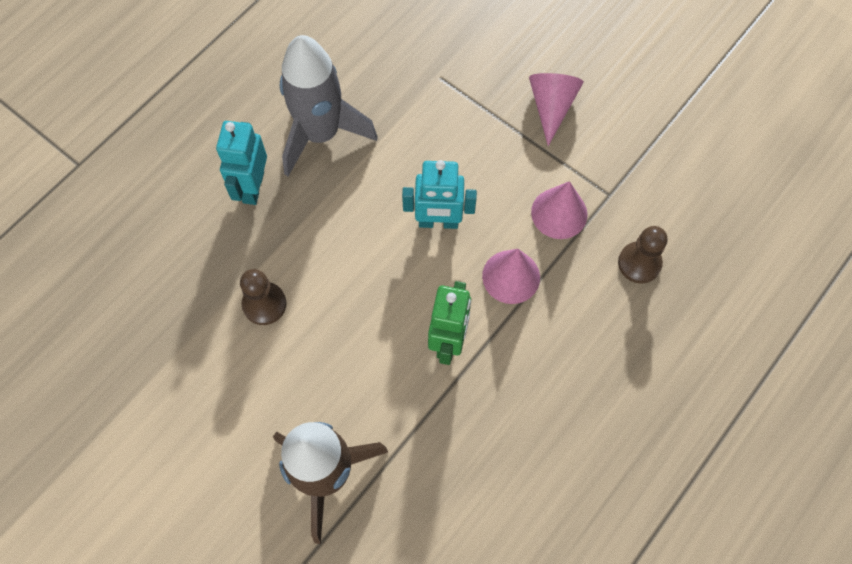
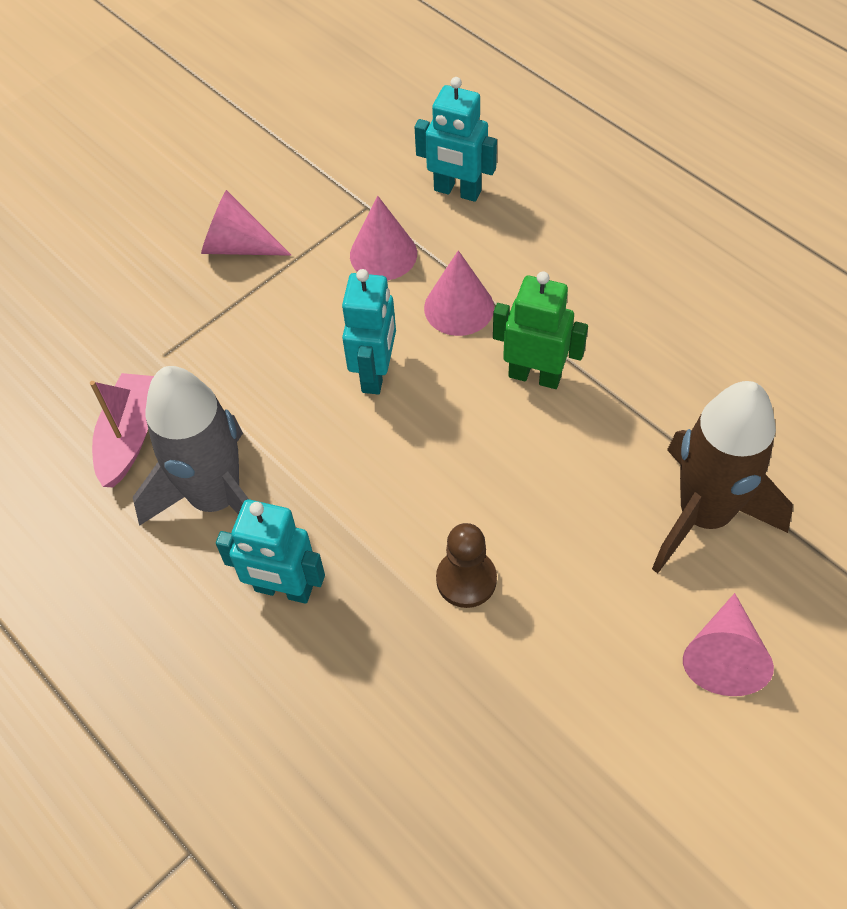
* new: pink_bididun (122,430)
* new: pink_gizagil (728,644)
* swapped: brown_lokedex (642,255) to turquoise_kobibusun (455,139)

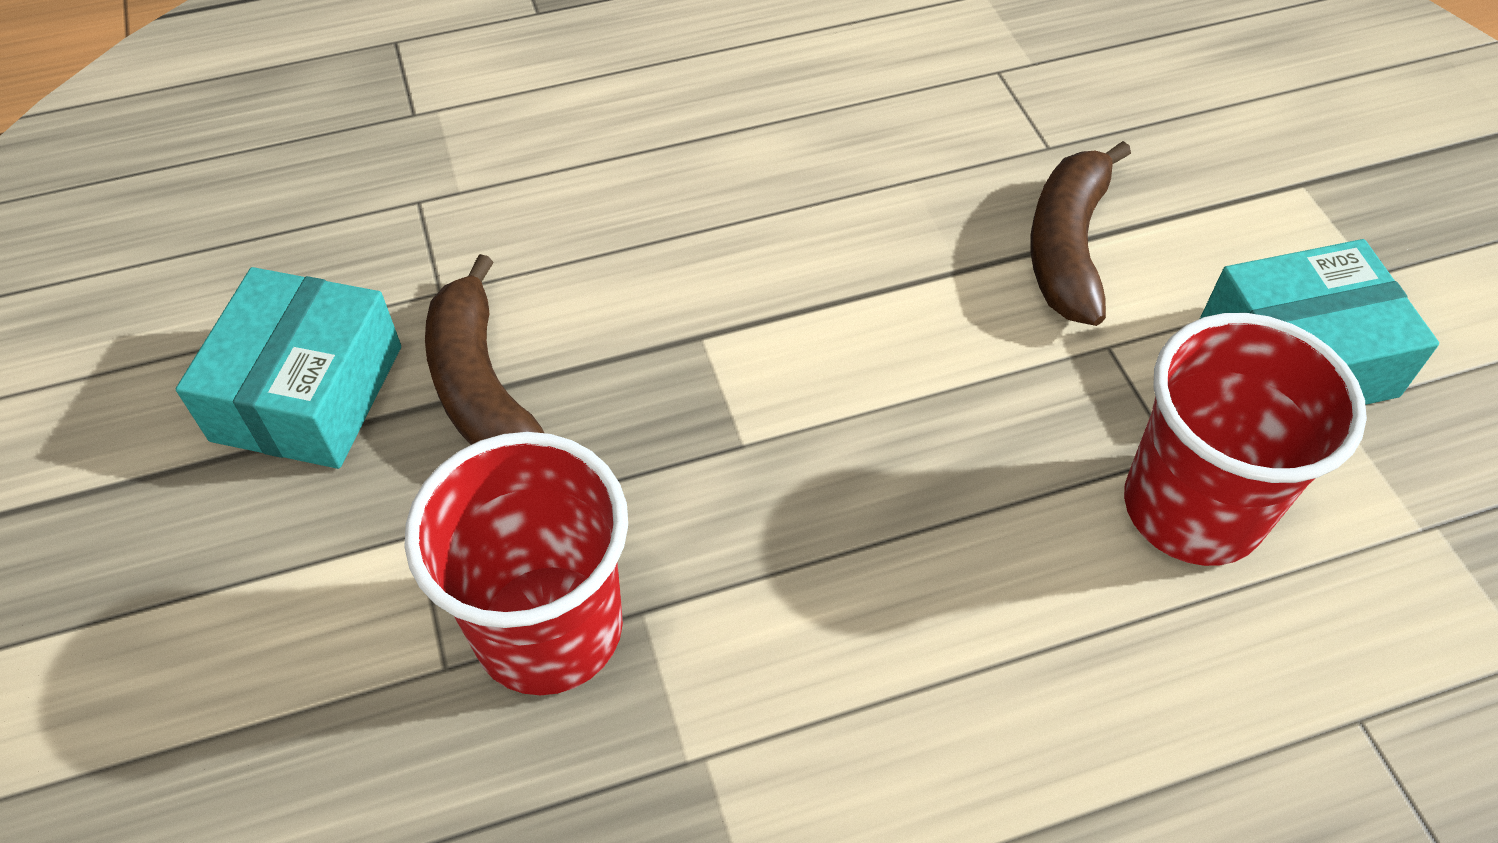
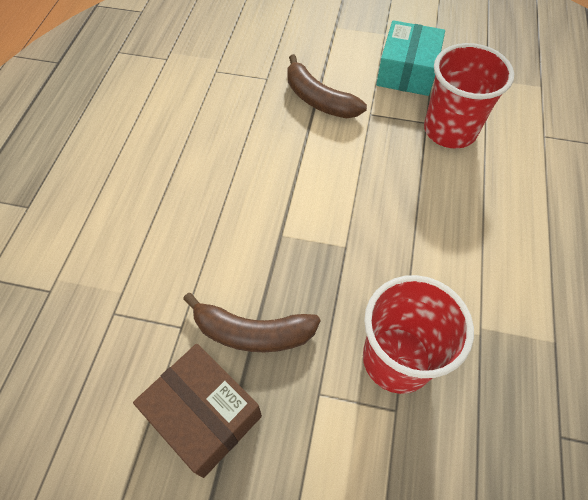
* repainted: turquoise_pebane (288,368) to brown_pebane (197,411)

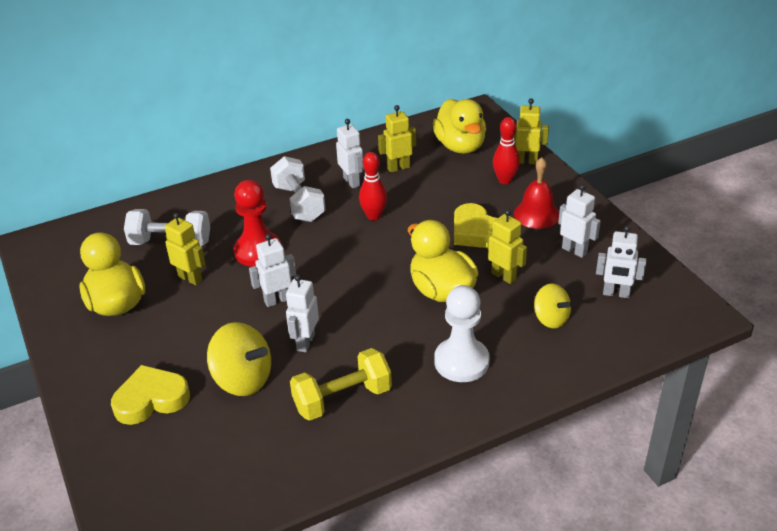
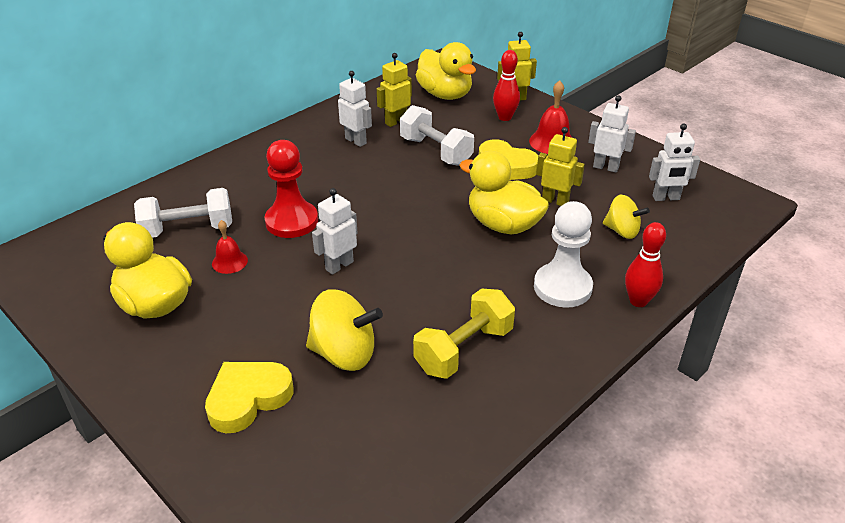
* gone: white_kobibusun (302,313)
* shifted: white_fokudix (298,189) to (437,135)
* shifted: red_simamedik (373,186) to (645,264)
* swapped: yellow_kobibusun (185,249) to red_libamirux (230,247)

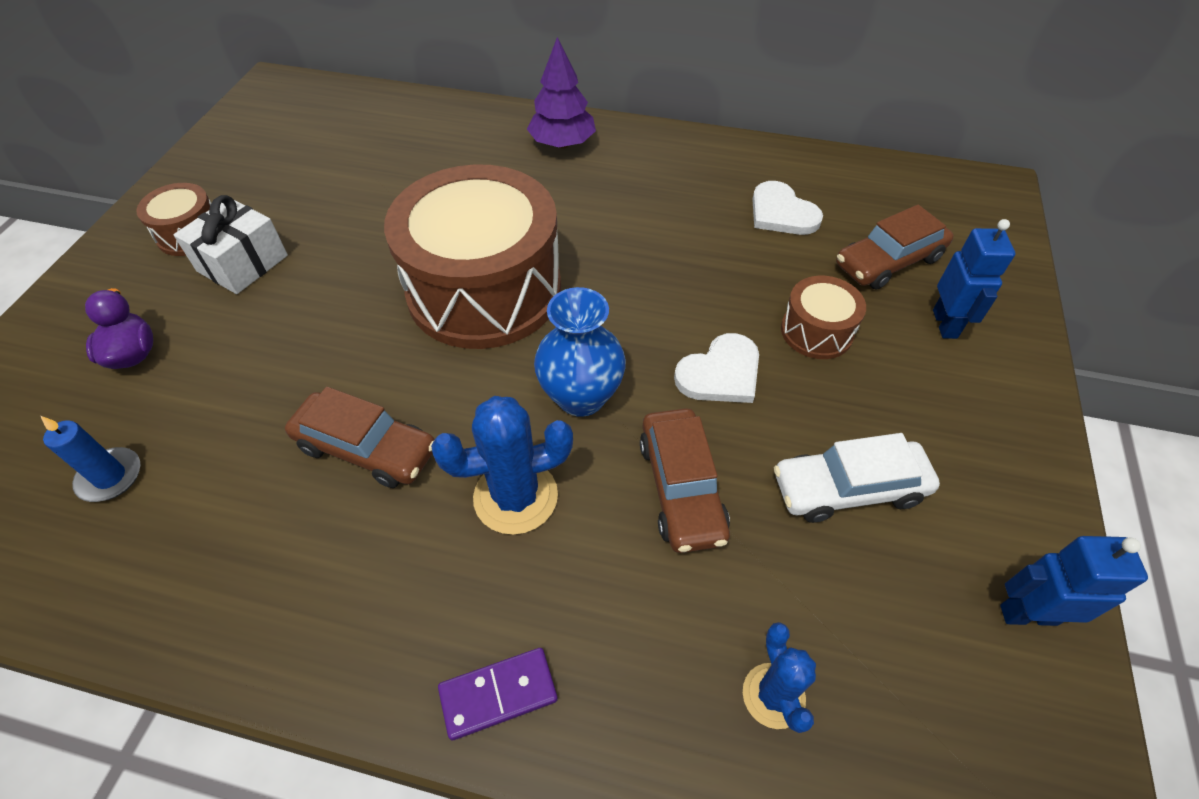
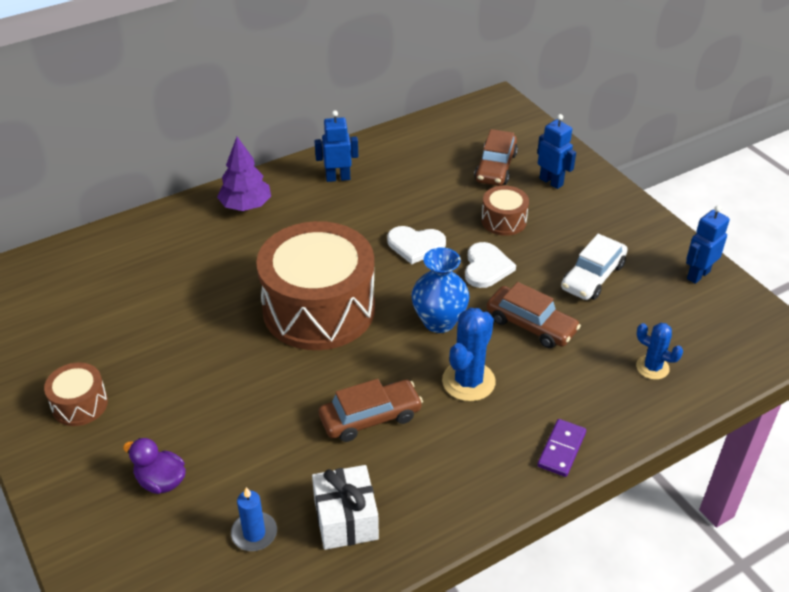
* new: blue_kobibusun (336,146)
* shifted: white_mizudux (231,244) to (345,507)
* shifted: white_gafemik (787,208) to (416,245)

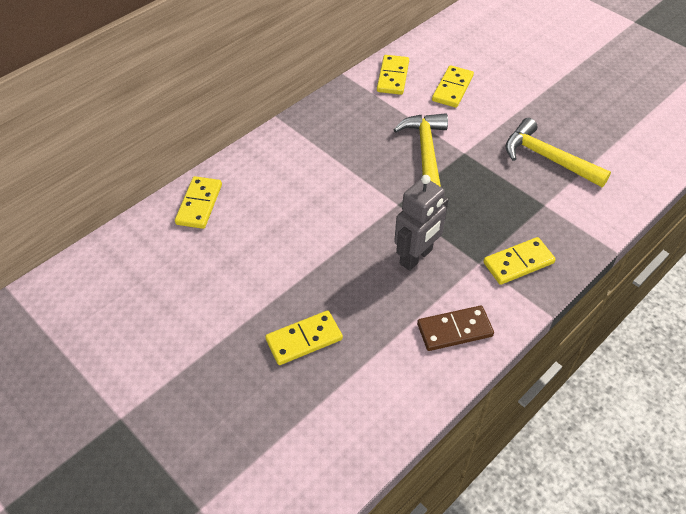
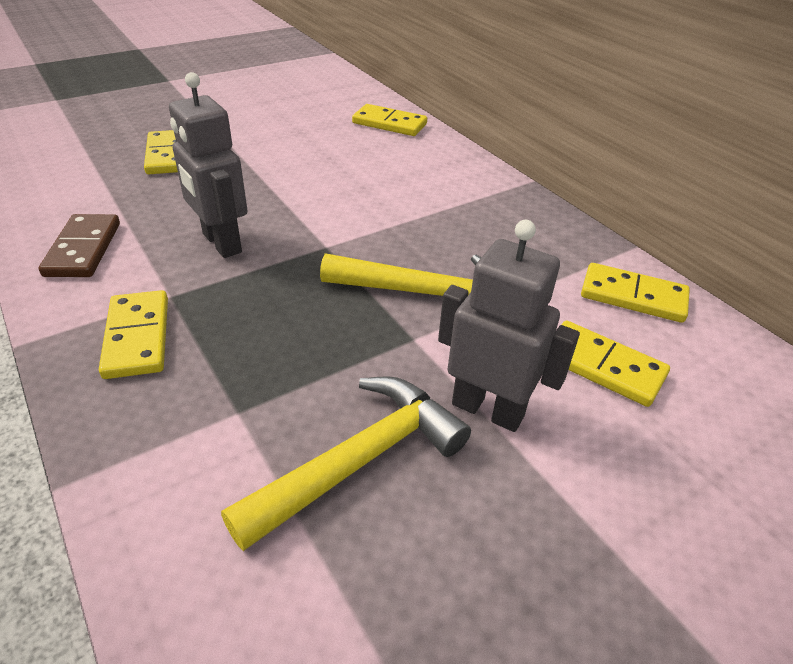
* new: grey_kobibusun (509,326)

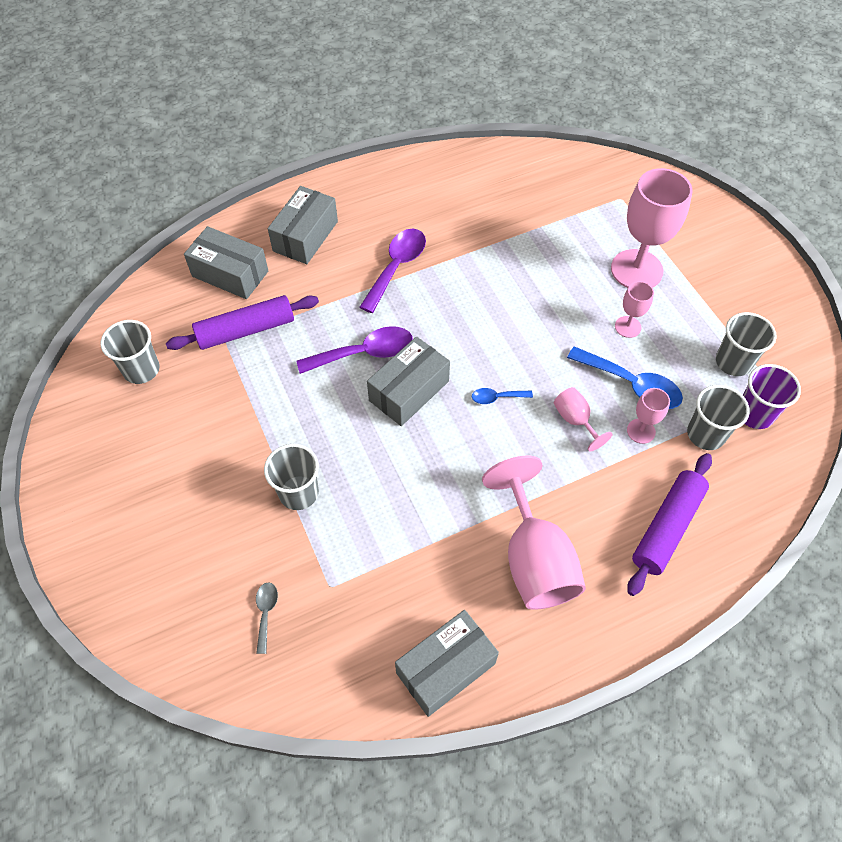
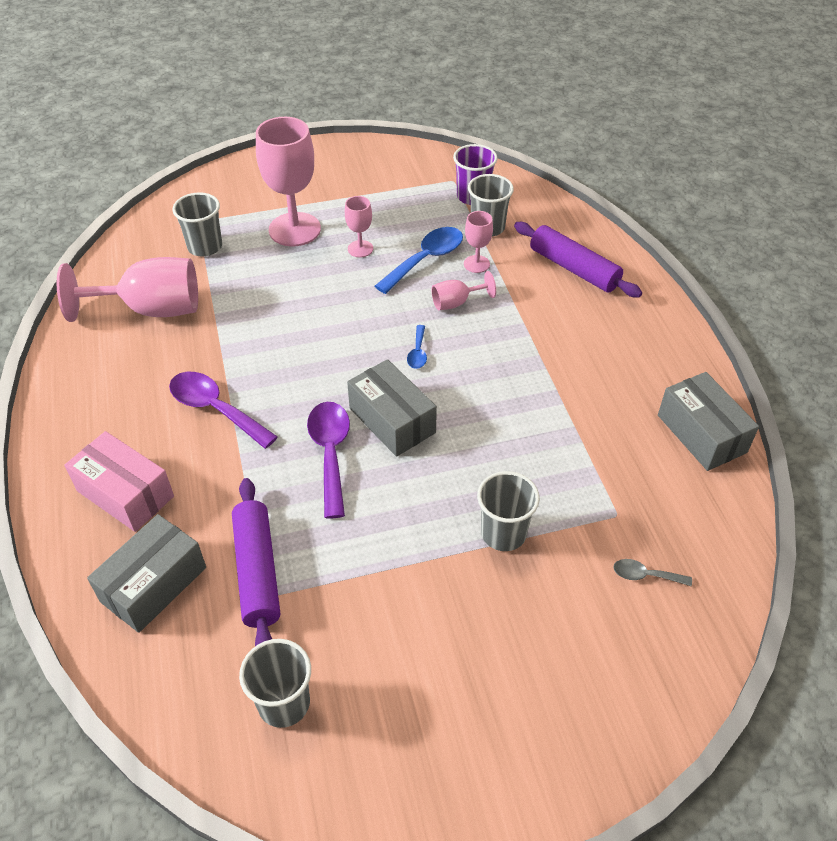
* shifted: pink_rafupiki (534,533) to (127,289)
* shifted: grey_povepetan (746,344) to (197,224)
* repainted: grey_pebane (303,225) to pink_pebane (119,481)

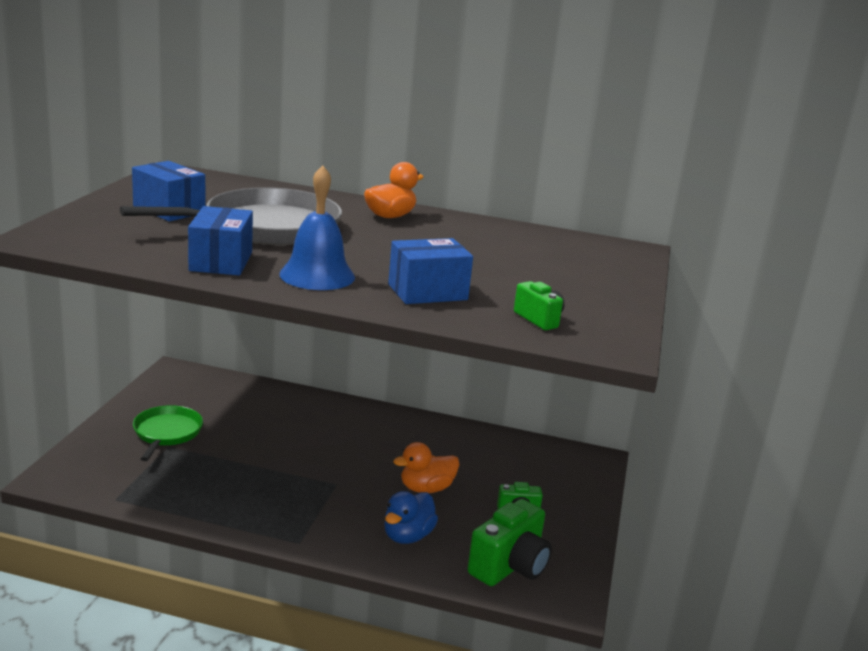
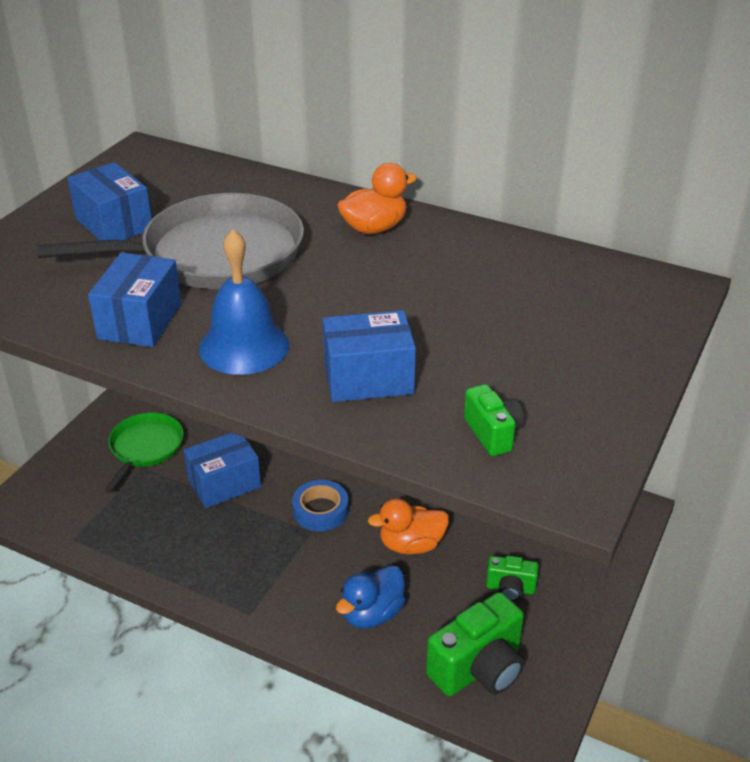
* new: blue_pebane (222,470)
* new: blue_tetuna (320,505)

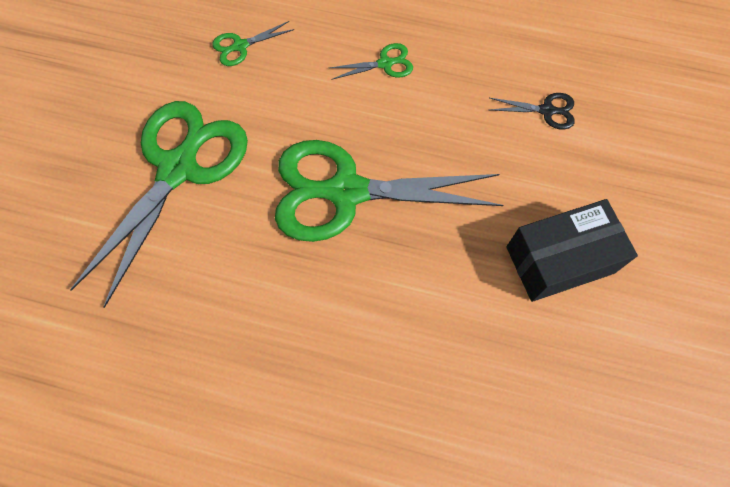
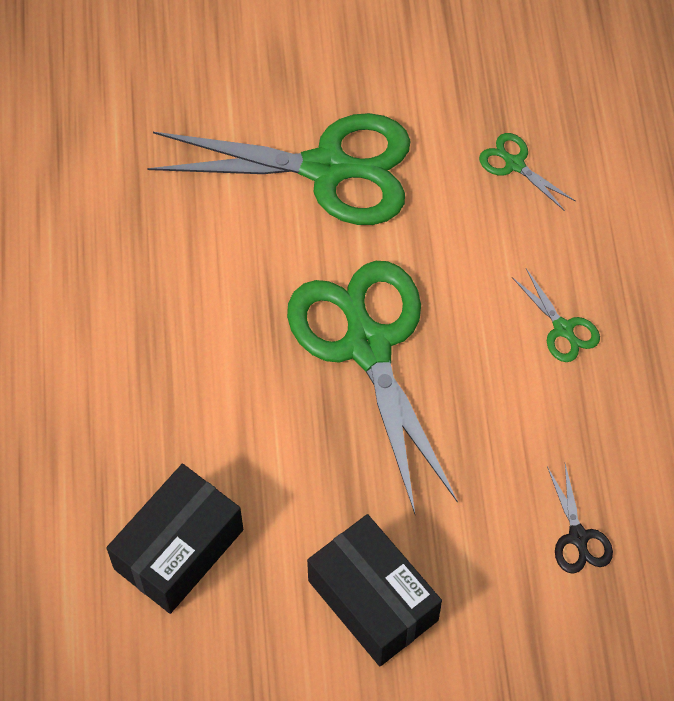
* new: black_pebane (174,539)

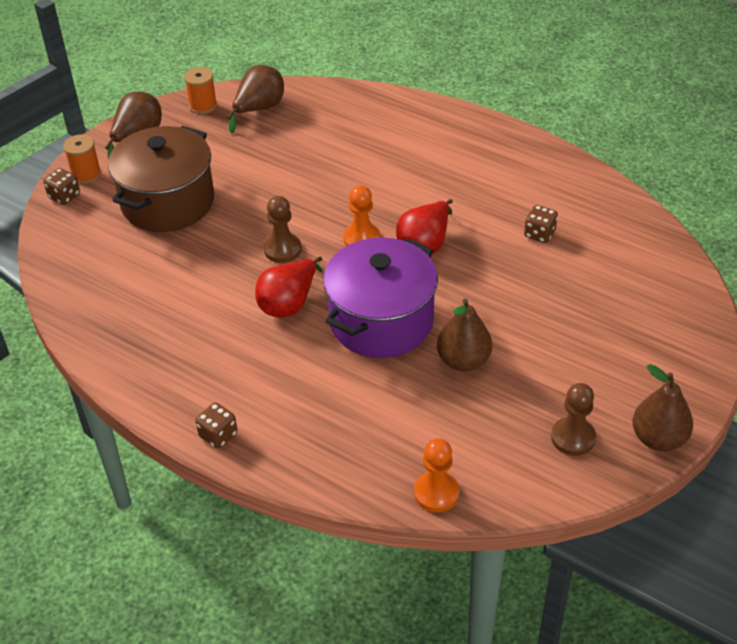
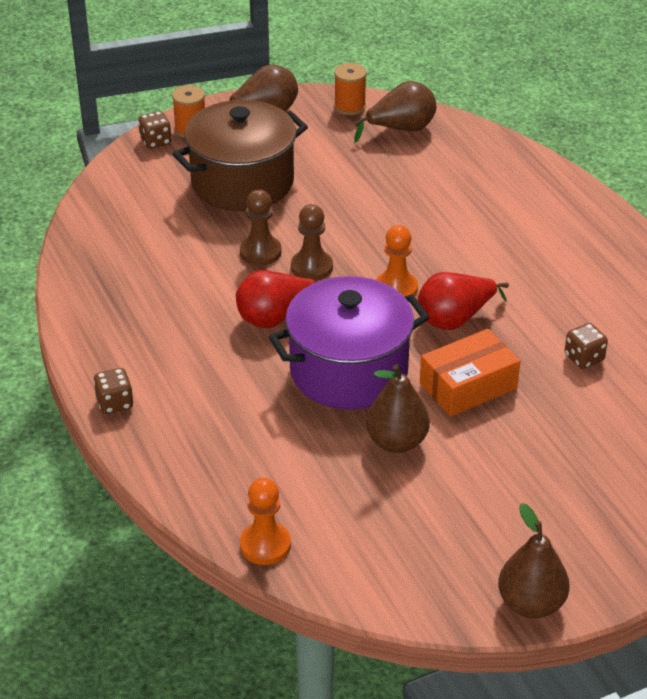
* new: orange_pebane (470,373)
* shifted: brown_lokedex (573,419) to (261,228)

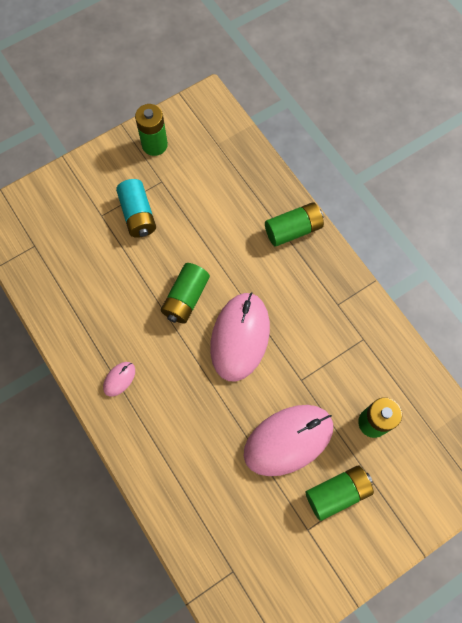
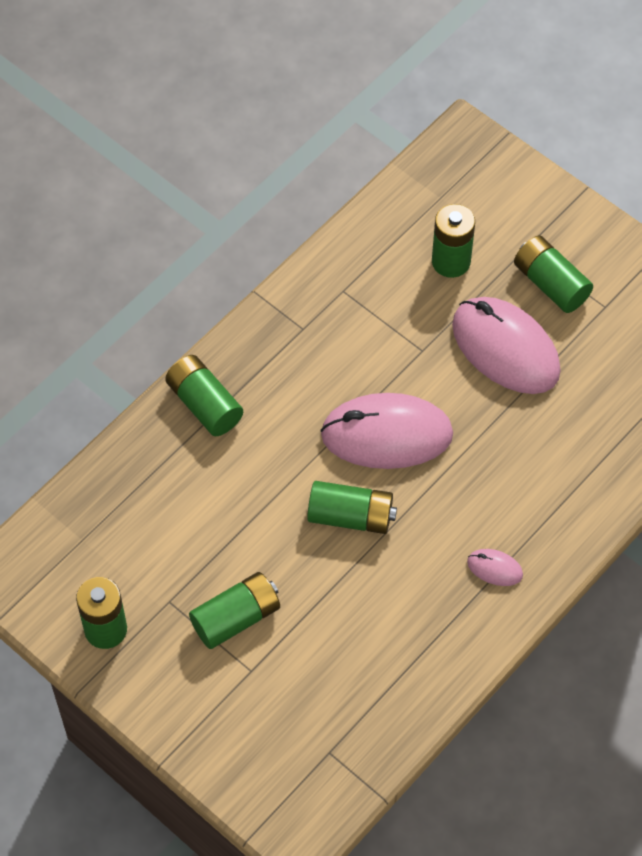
* repainted: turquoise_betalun (136,208) to green_betalun (234,610)

